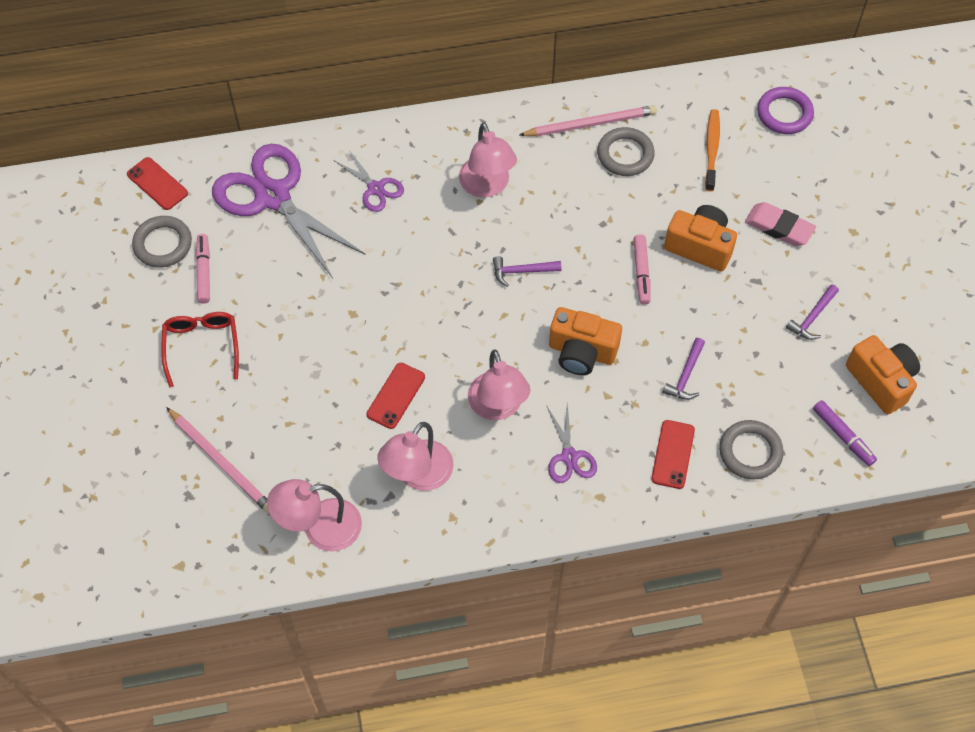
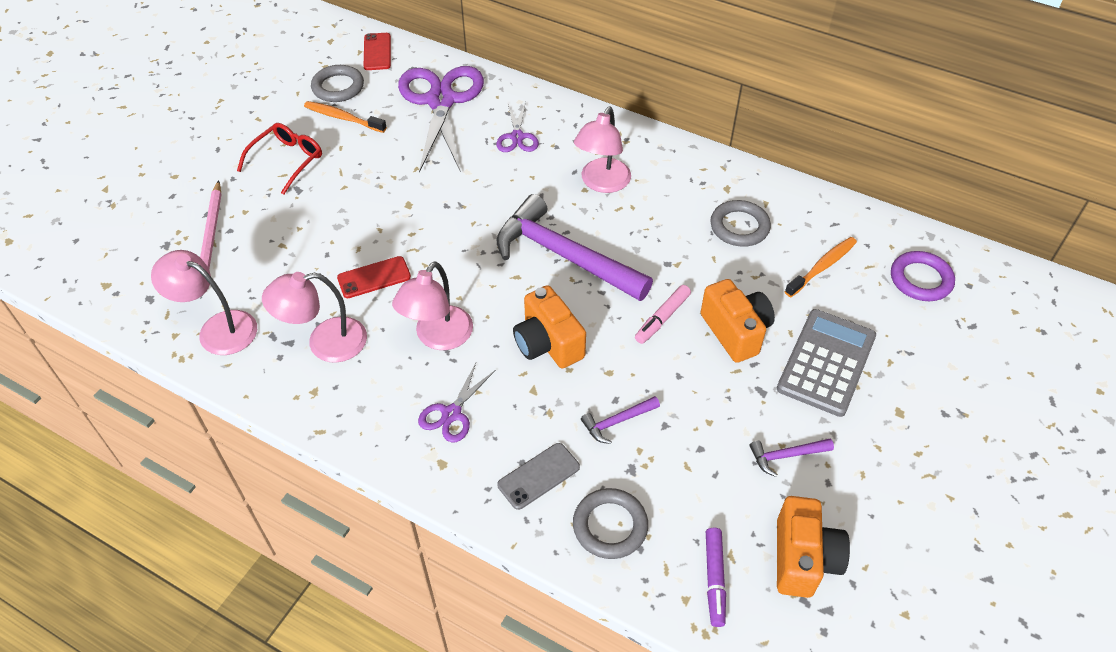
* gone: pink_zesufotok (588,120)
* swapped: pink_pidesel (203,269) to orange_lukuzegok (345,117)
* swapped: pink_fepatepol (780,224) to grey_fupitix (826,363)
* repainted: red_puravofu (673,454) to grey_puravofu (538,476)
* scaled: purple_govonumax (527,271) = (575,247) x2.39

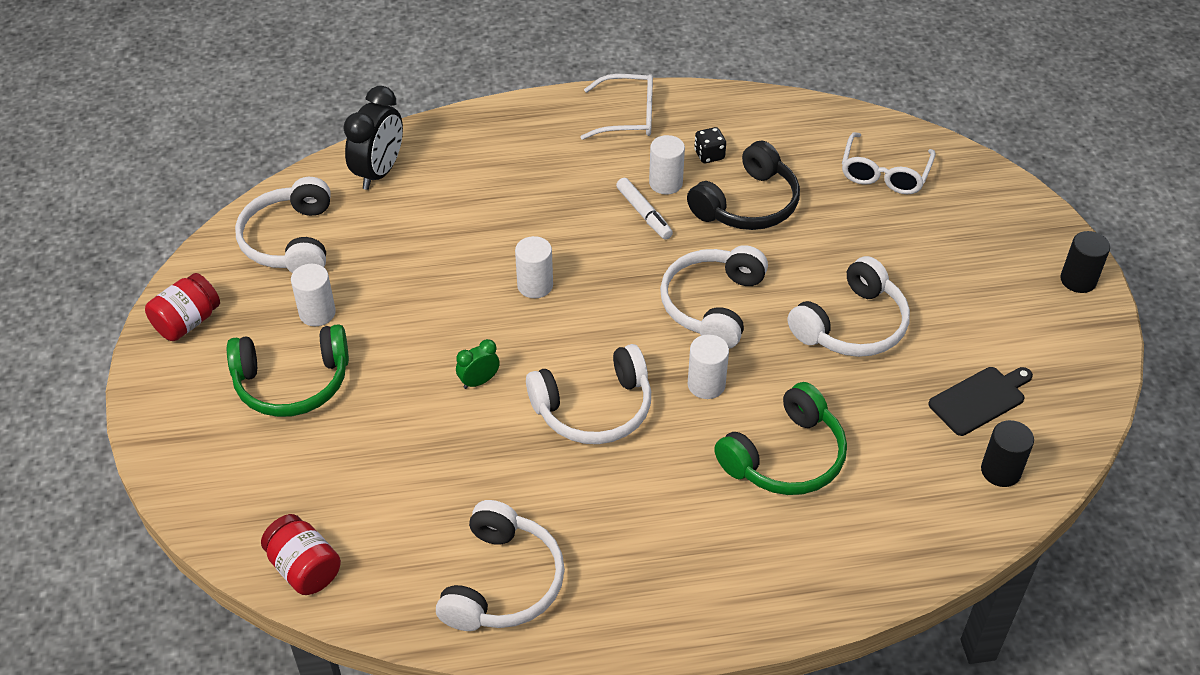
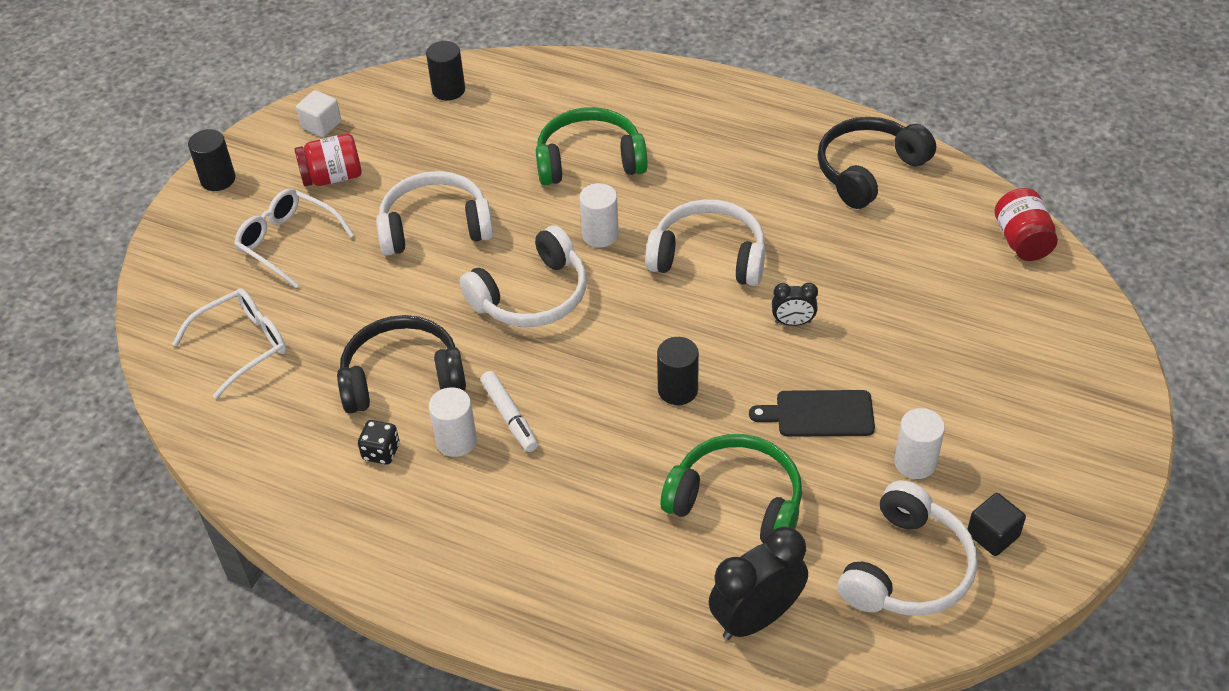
* new: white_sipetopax (318,113)
* new: black_sipetopax (996,524)
* shifted: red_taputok (182,307) to (328,160)
* shifted: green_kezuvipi (288,370) to (731,488)
* shifted: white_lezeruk (616,107) to (294,238)
* shifted: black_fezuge (980,401) to (812,413)
* repainted: white_kezuvipi (500,565) to black_kezuvipi (877,163)
* repainted: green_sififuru (478,364) to black_sififuru (795,304)
* repainted: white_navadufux (534,267) to black_navadufux (678,371)
* rotated: white_pidesel (644,209) = (509,411) 150 degrees clockwise

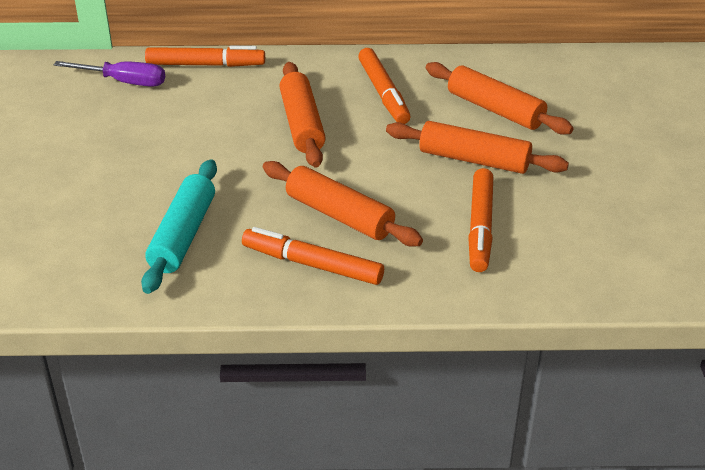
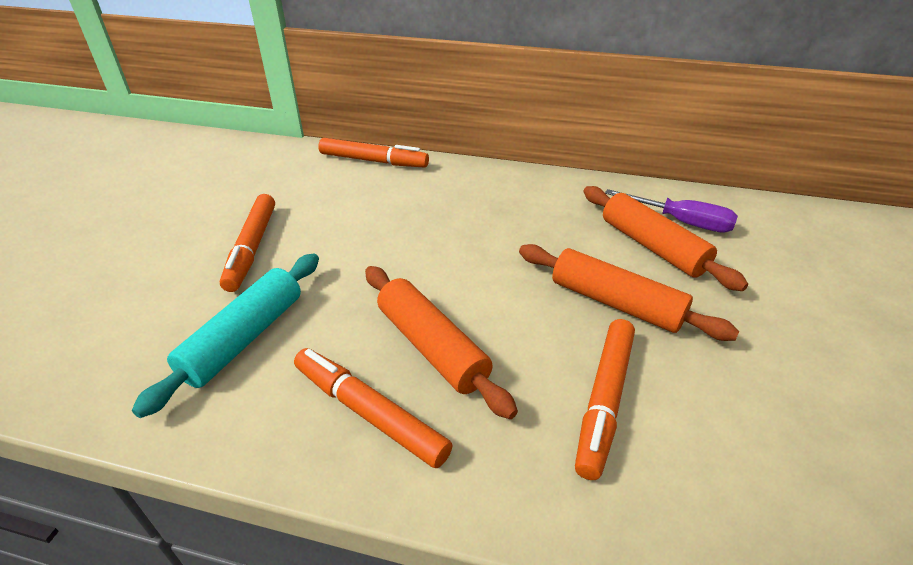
* gone: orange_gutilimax (302,114)
* shifted: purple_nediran (109,74) to (671,211)
* shifted: orange_pidesel (384,86) to (247,243)

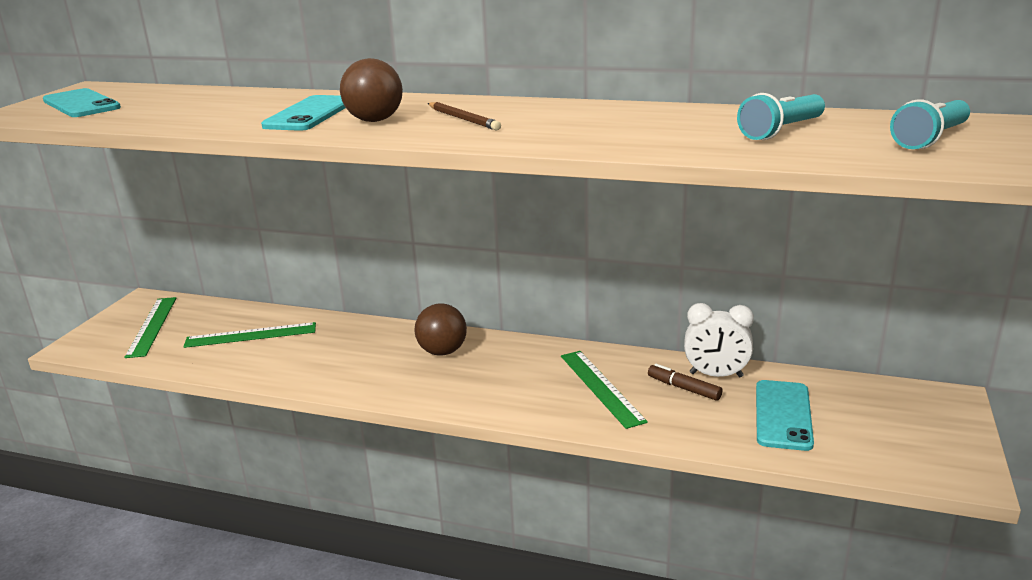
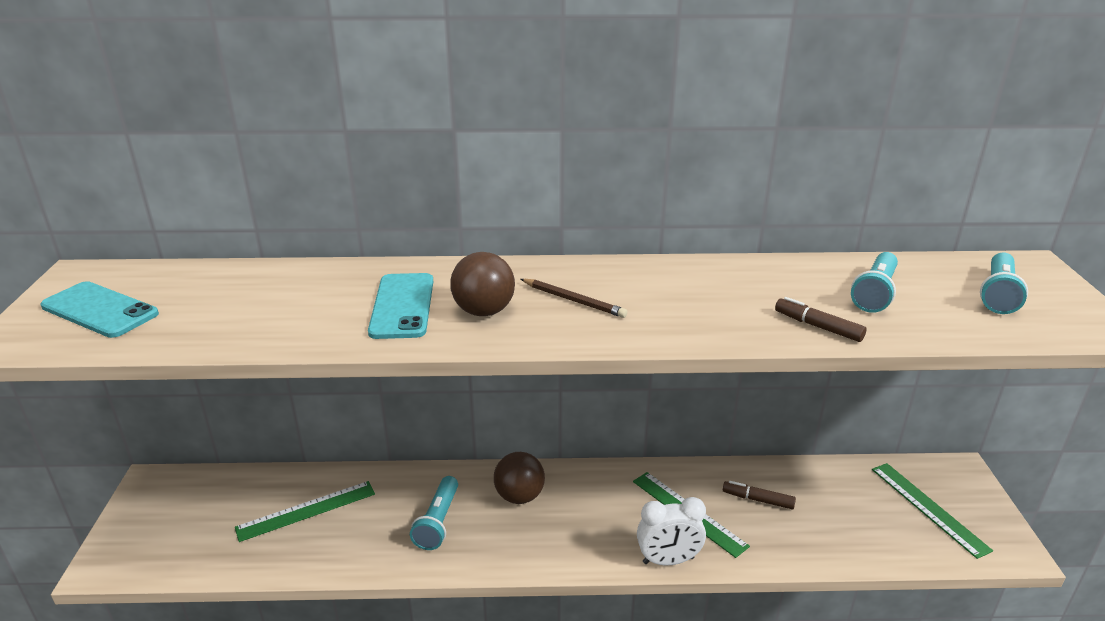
* gone: turquoise_puravofu (785,415)
* new: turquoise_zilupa (434,513)
* new: brown_pidesel (821,319)
* shifted: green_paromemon (150,327) to (932,511)
* shifted: white_sififuru (719,340) to (671,531)

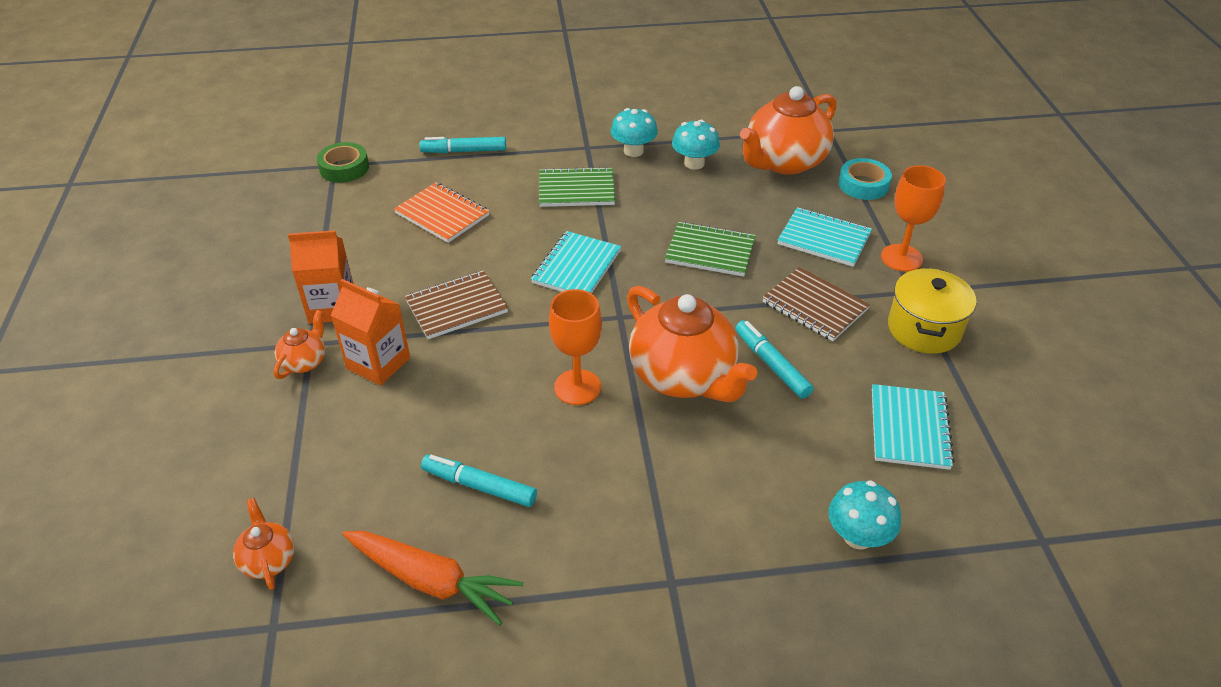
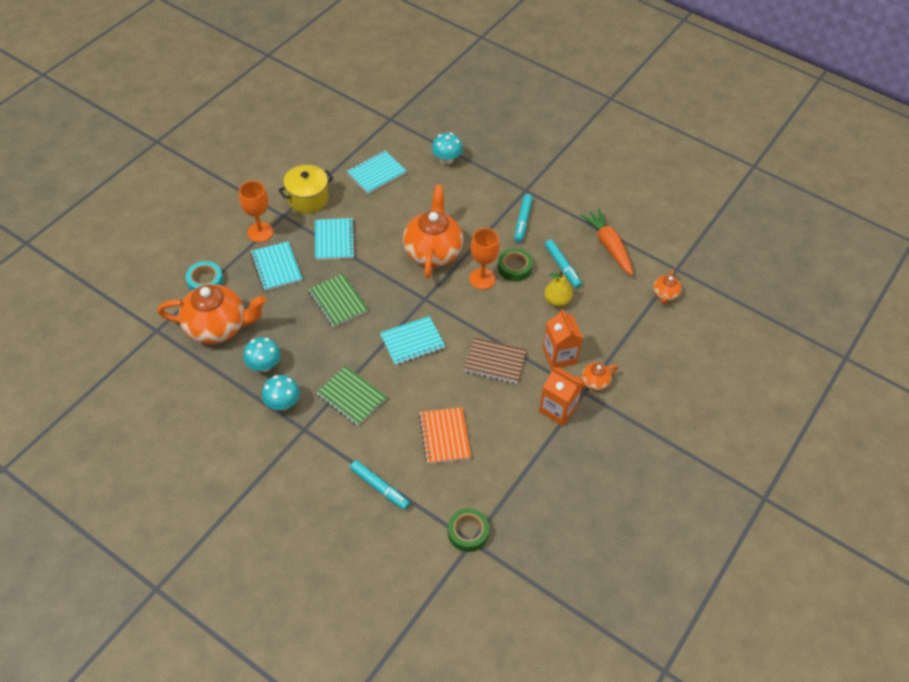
* new: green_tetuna (515,265)
* new: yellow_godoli (558,289)
* shifted: turquoise_pidesel (774,359) to (523,218)
* repainted: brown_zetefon (816,304) to turquoise_zetefon (335,239)

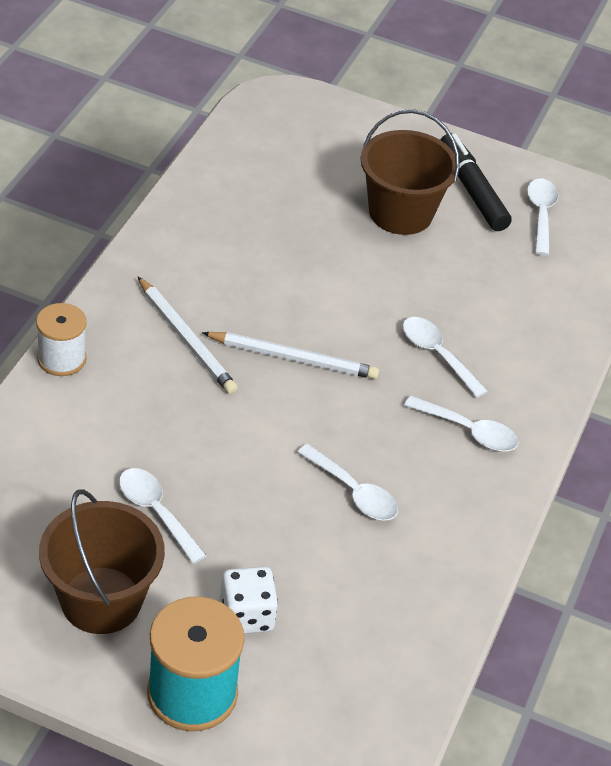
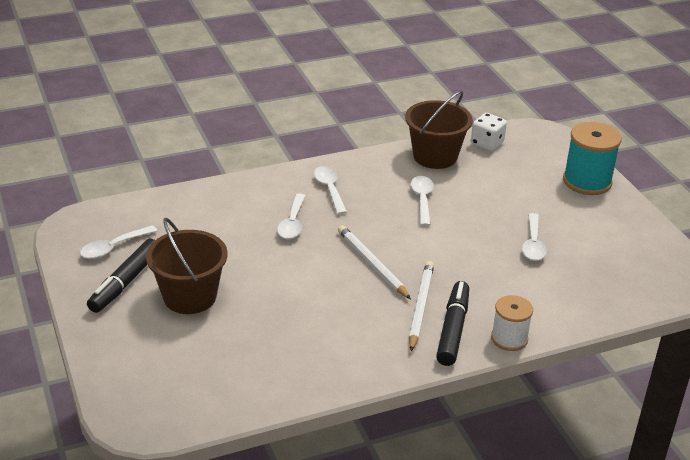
* new: black_pidesel (452,323)
* shifted: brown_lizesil (102,561) to (439,129)
* shifted: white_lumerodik (249,600) to (489,132)

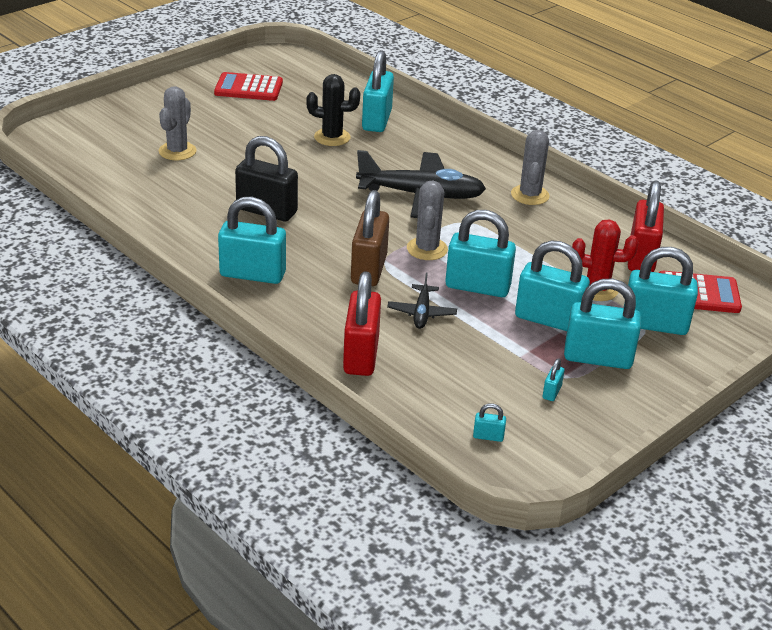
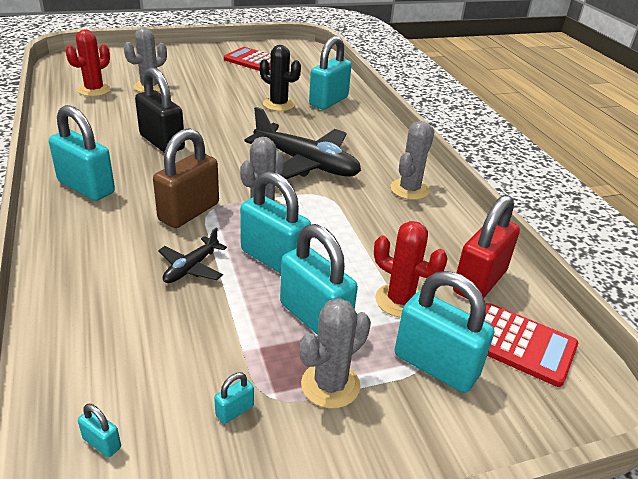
* gone: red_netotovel (362,323)
* new: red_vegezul (88,62)
* swapped: turquoise_netotovel (602,324) to grey_vegezul (335,353)

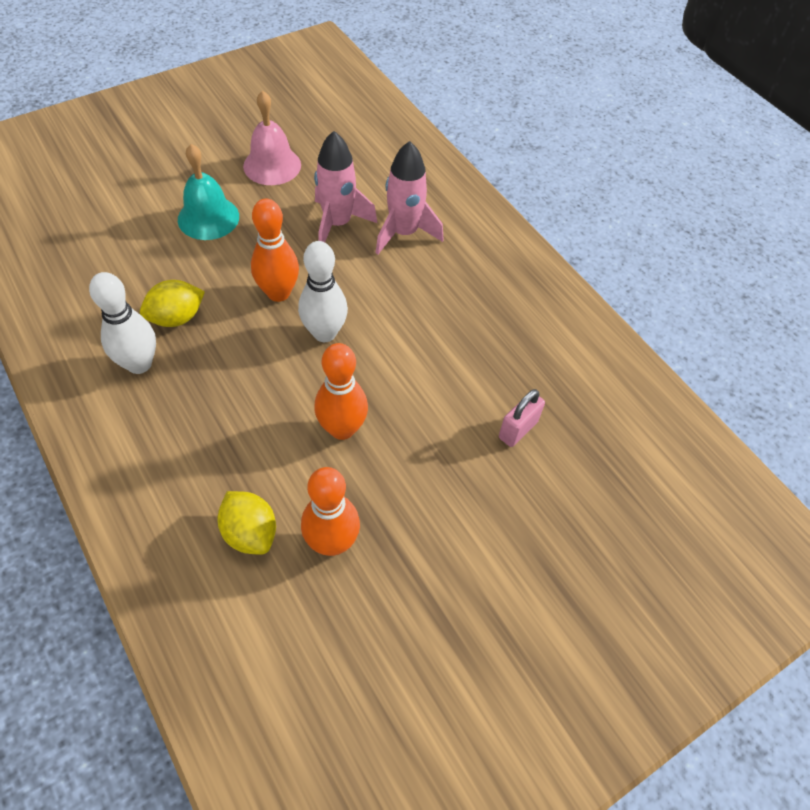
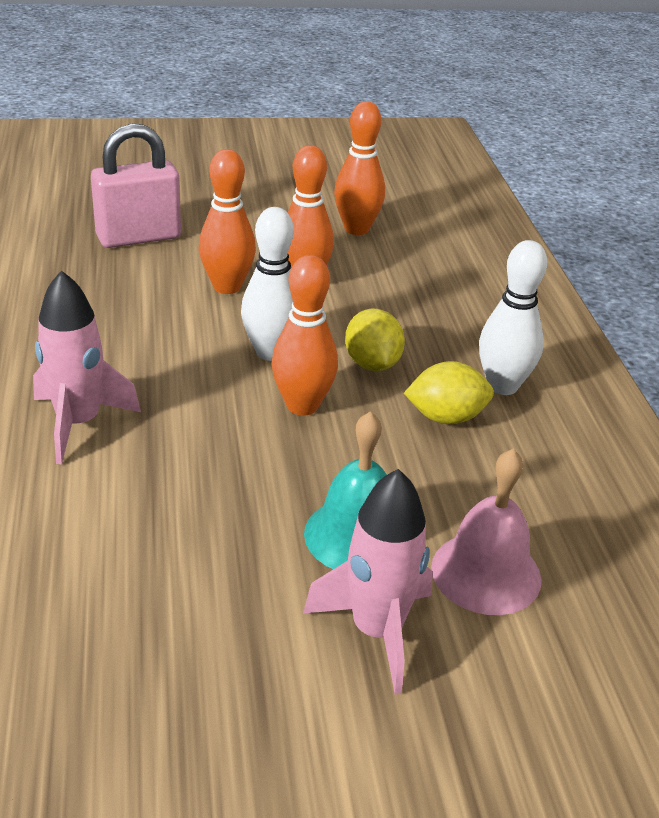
* new: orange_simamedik (227,221)
* shifted: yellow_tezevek (246,523) to (375,339)
* shifted: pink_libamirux (272,137) to (486,532)
* shifted: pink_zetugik (345,186) to (368,582)
* scaled: pink_netotovel (522,418) = (136,186) x1.76

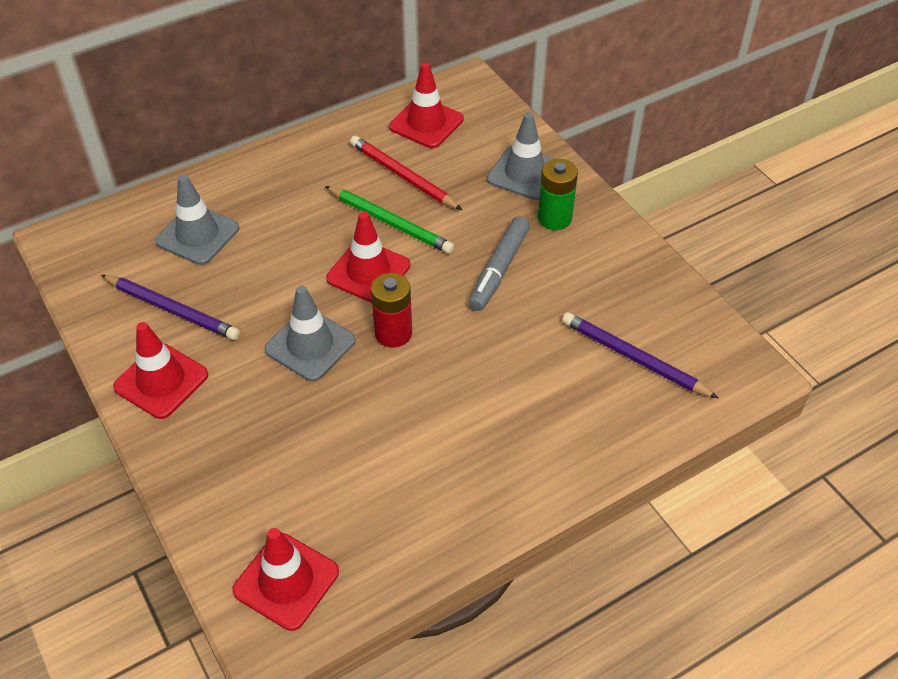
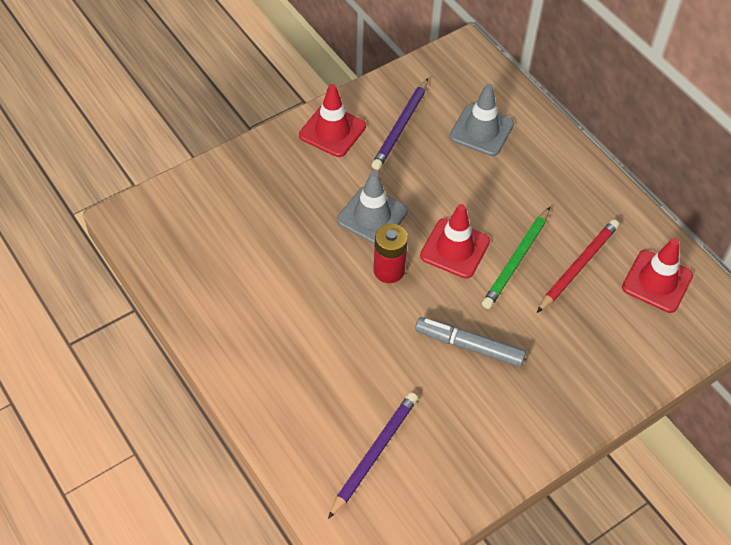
* gone: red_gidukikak (285,579)
* gone: grey_gidukikak (521,156)
* gone: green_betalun (558,194)

